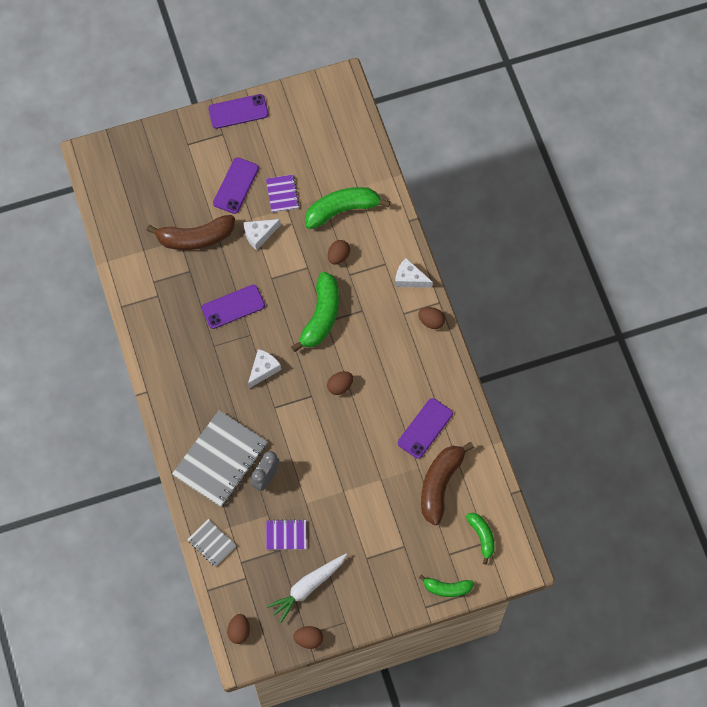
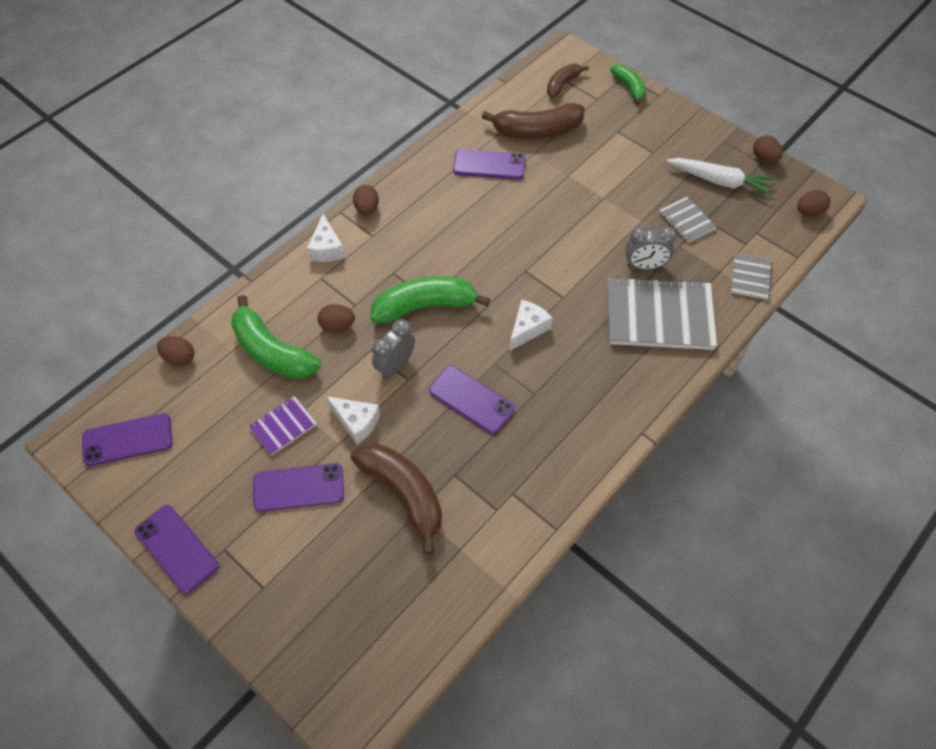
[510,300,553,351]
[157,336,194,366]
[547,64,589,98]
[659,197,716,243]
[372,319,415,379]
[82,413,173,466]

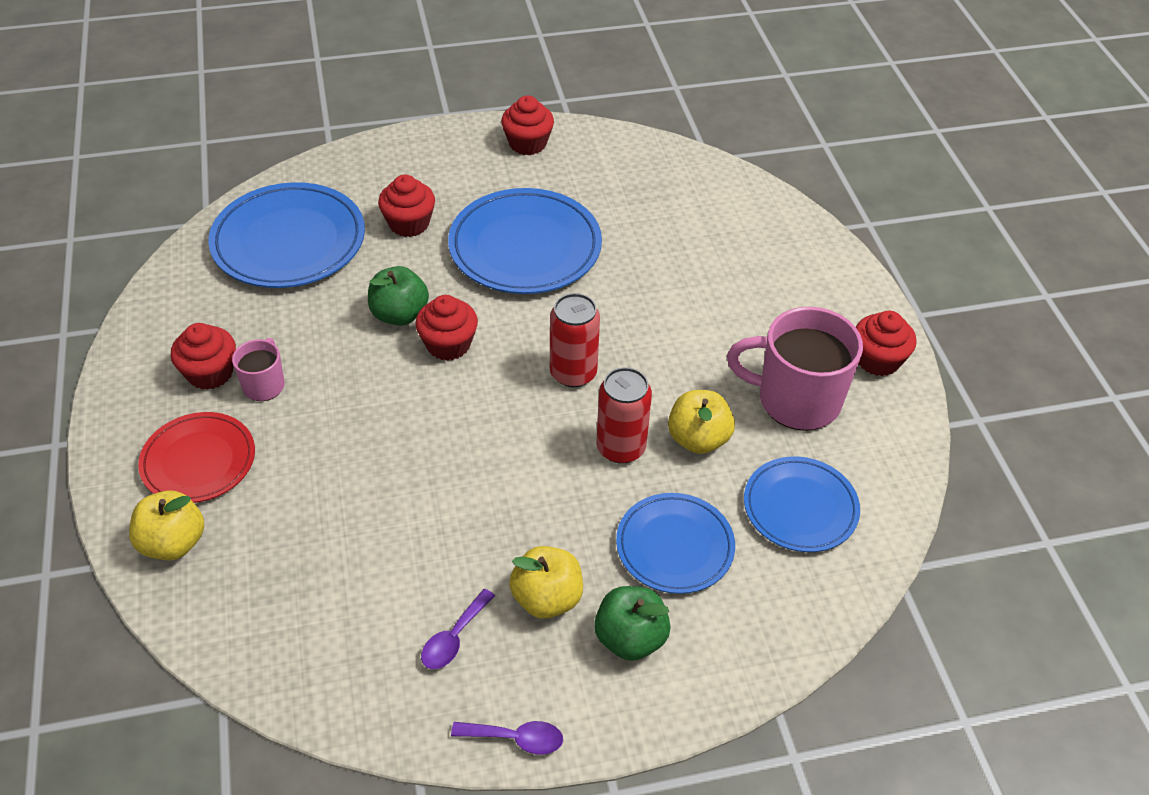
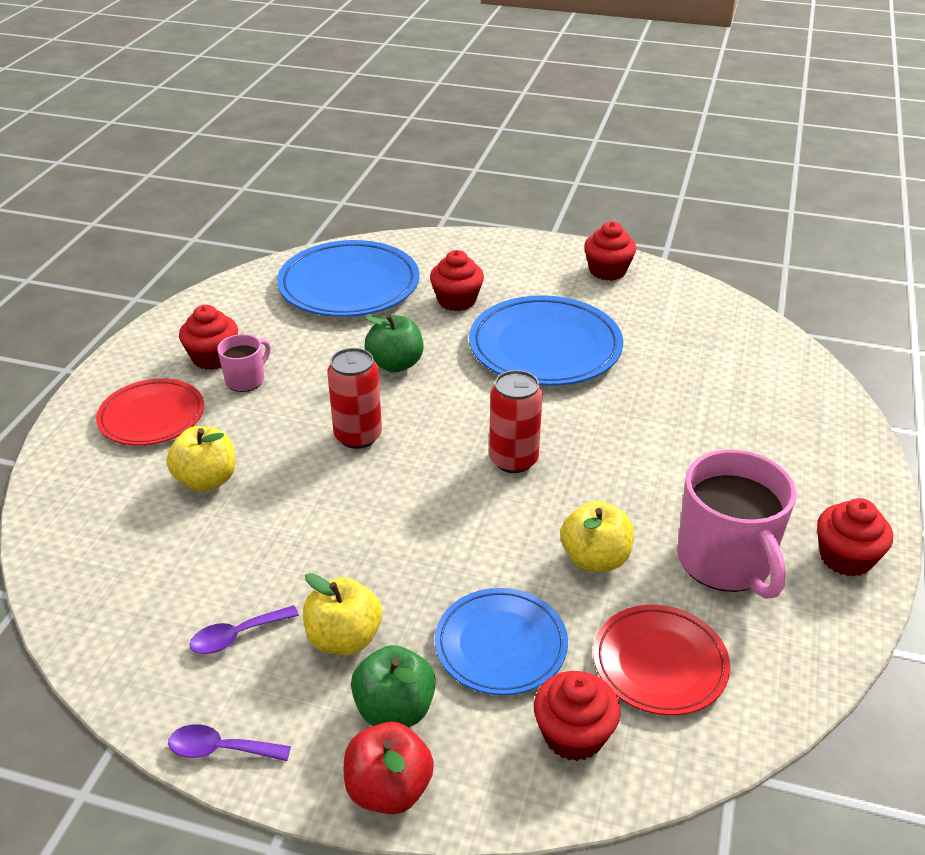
[534,671,621,761]
[677,449,796,599]
[327,348,382,449]
[593,605,730,715]
[166,426,236,492]
[168,724,291,761]
[344,722,434,814]

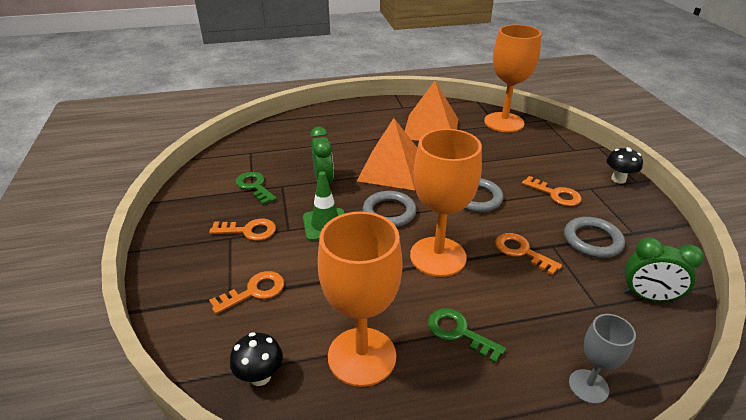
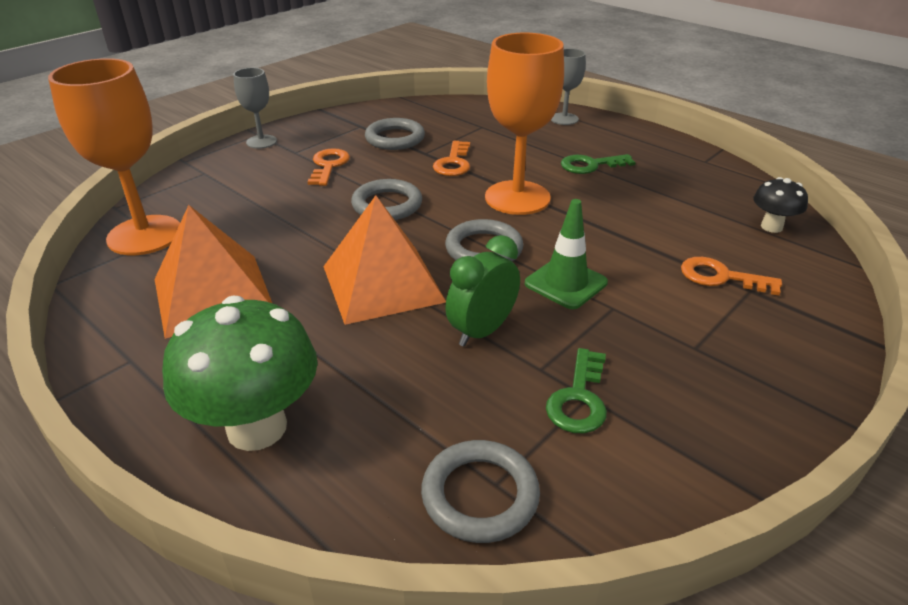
[233,68,277,149]
[318,211,403,387] (first image)
[209,219,276,241] (first image)
[624,237,704,303] (first image)
[561,154,636,174]
[162,296,318,451]
[421,440,540,543]

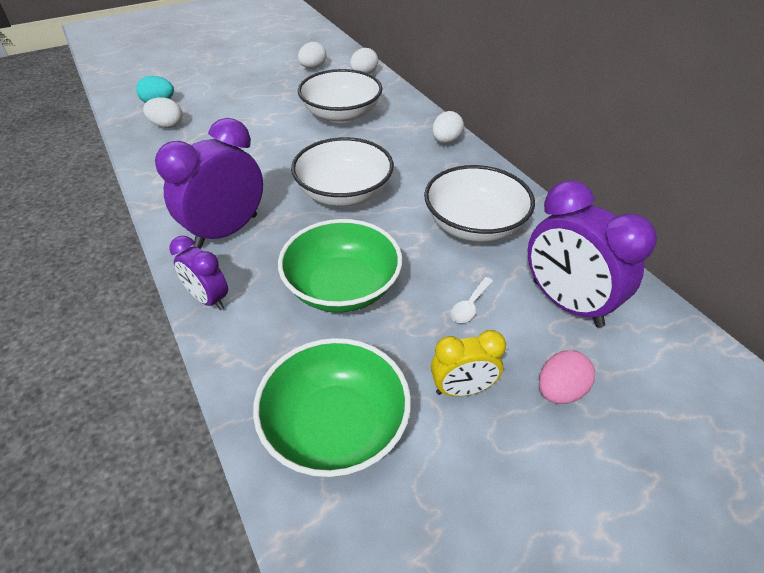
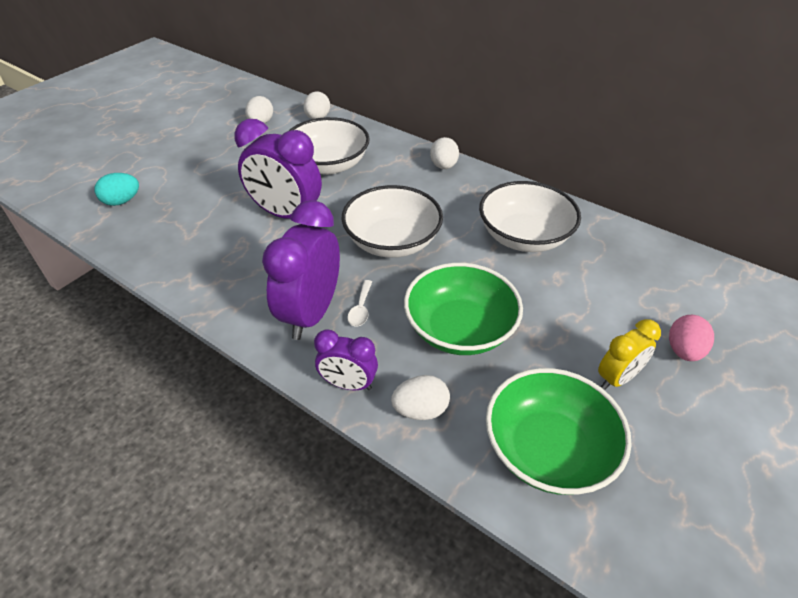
[391,375,450,420]
[234,119,322,219]
[347,280,372,327]

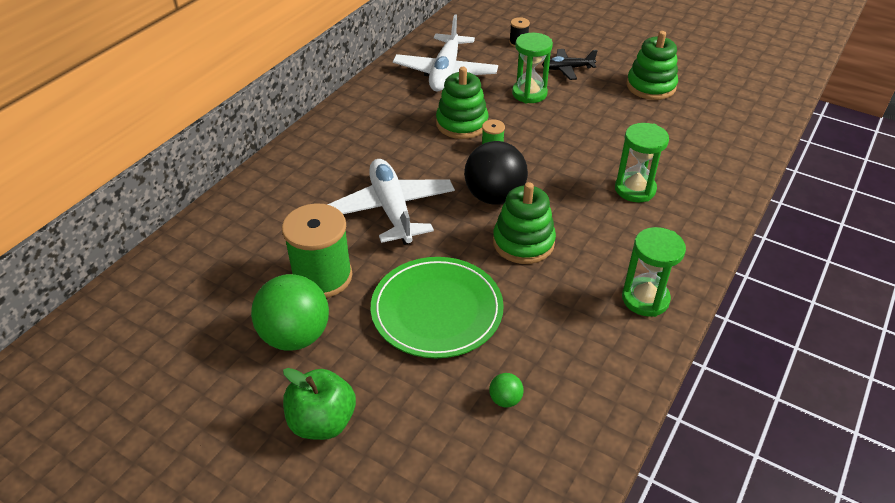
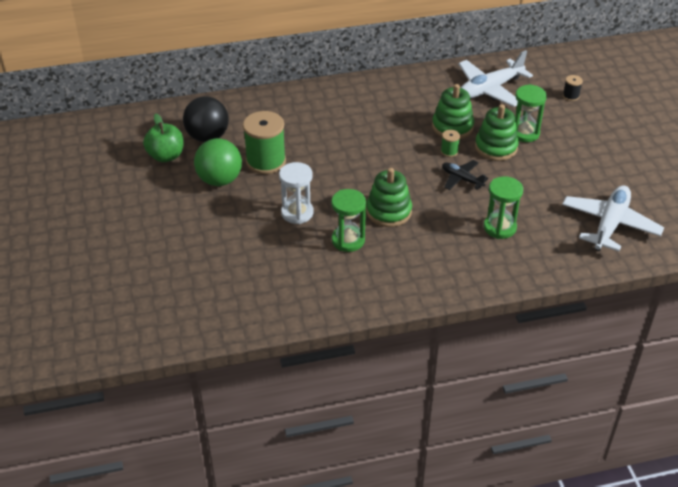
[475,104,519,161]
[442,160,489,190]
[183,97,229,142]
[562,185,664,251]
[331,189,366,252]
[279,162,313,224]
[143,114,183,162]
[489,373,524,408] (first image)

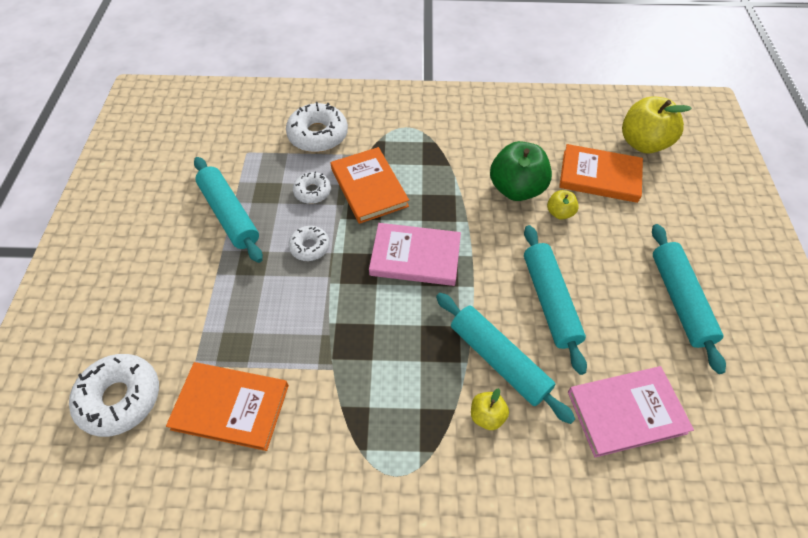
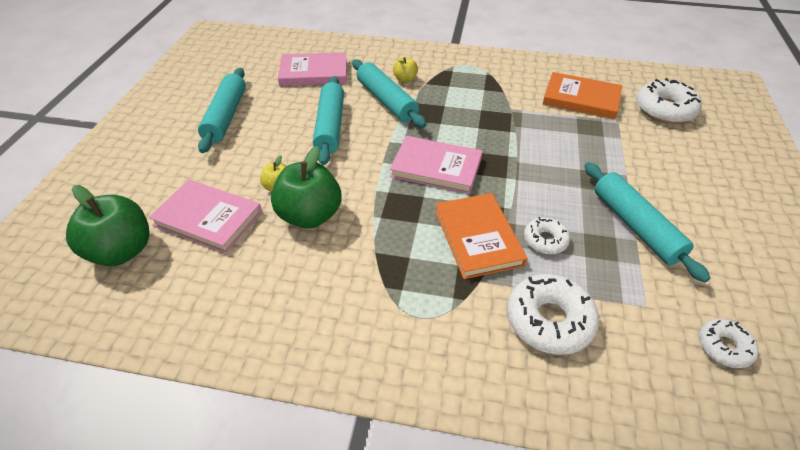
[66,185,150,266]
[149,180,262,253]
[699,319,759,368]

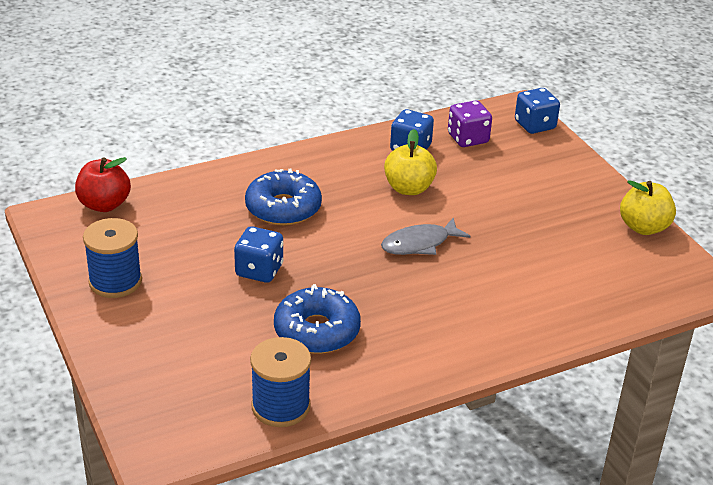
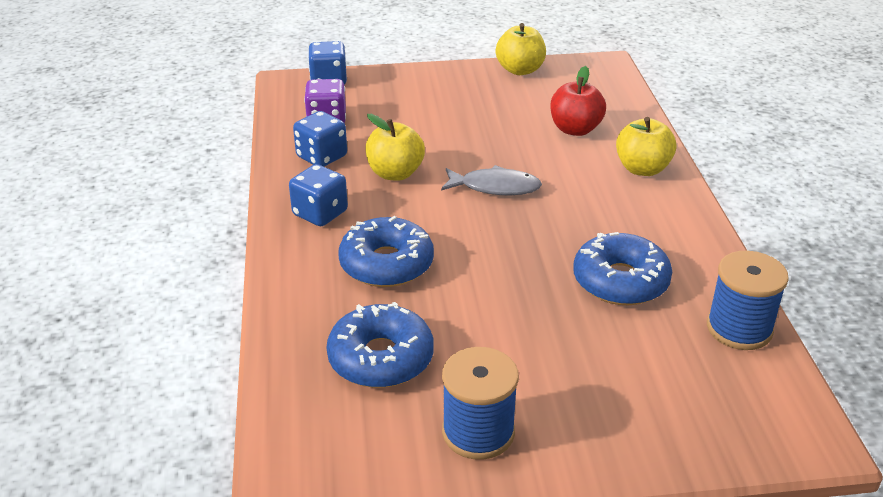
[550,66,606,136]
[441,165,542,195]
[289,164,348,226]
[616,117,677,176]
[326,302,434,388]

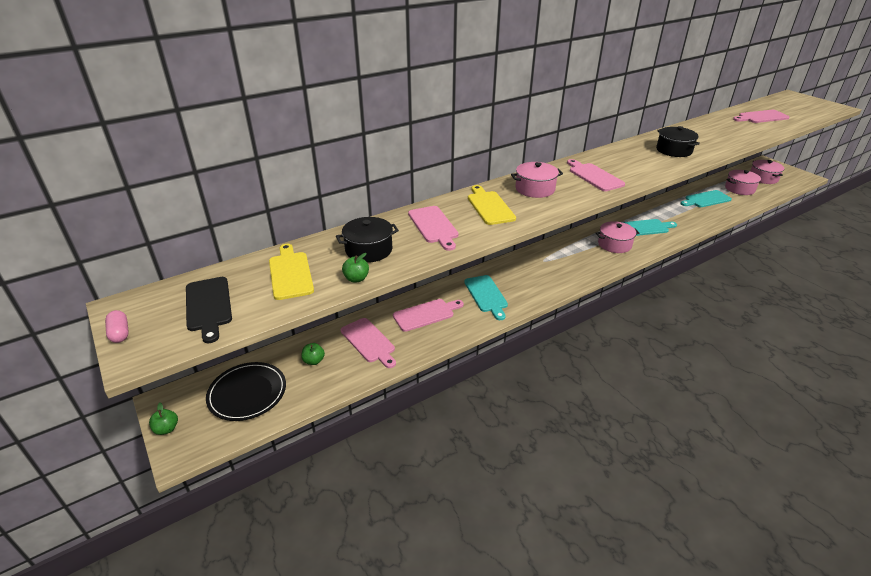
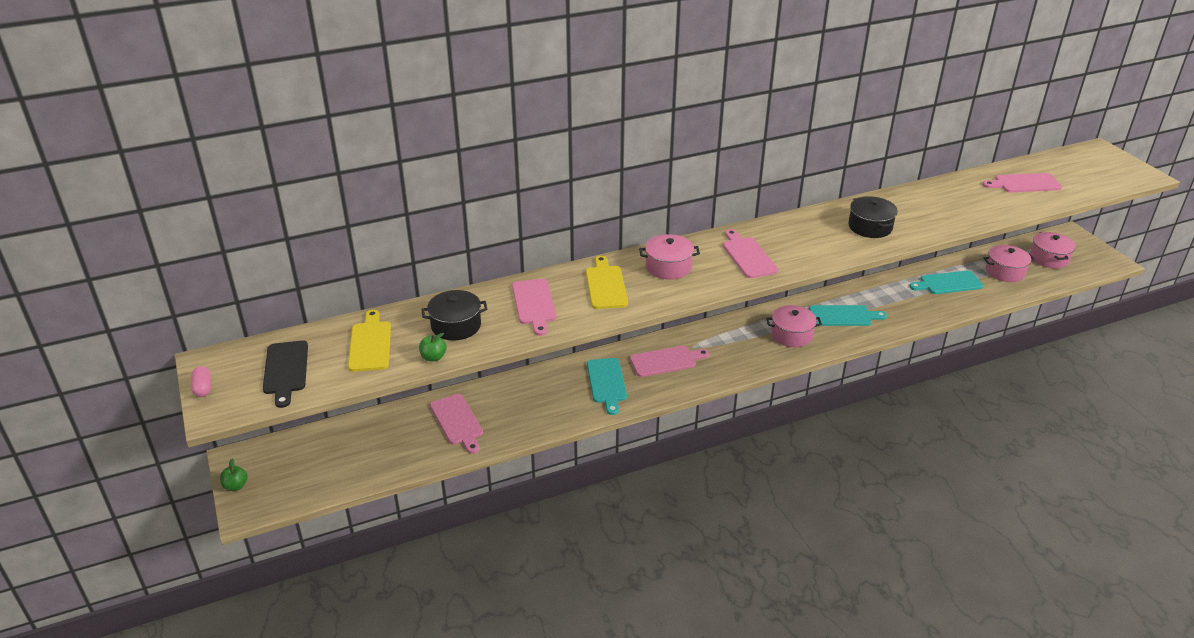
[629,346,709,377]
[301,343,325,365] (first image)
[206,362,286,421] (first image)

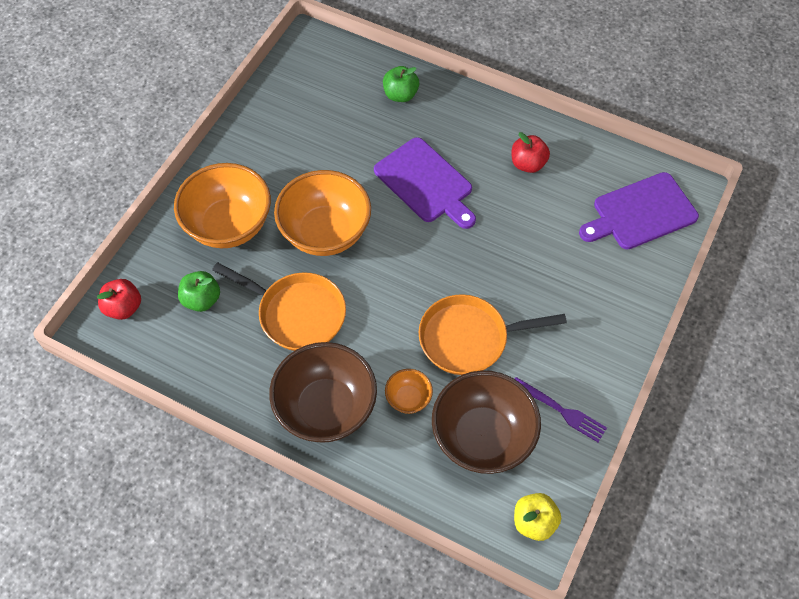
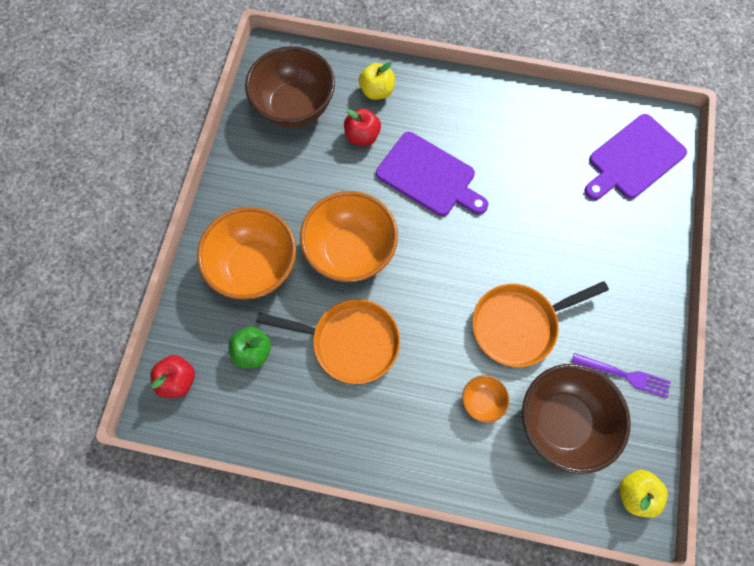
[359,62,395,100]
[344,108,381,146]
[245,46,335,128]

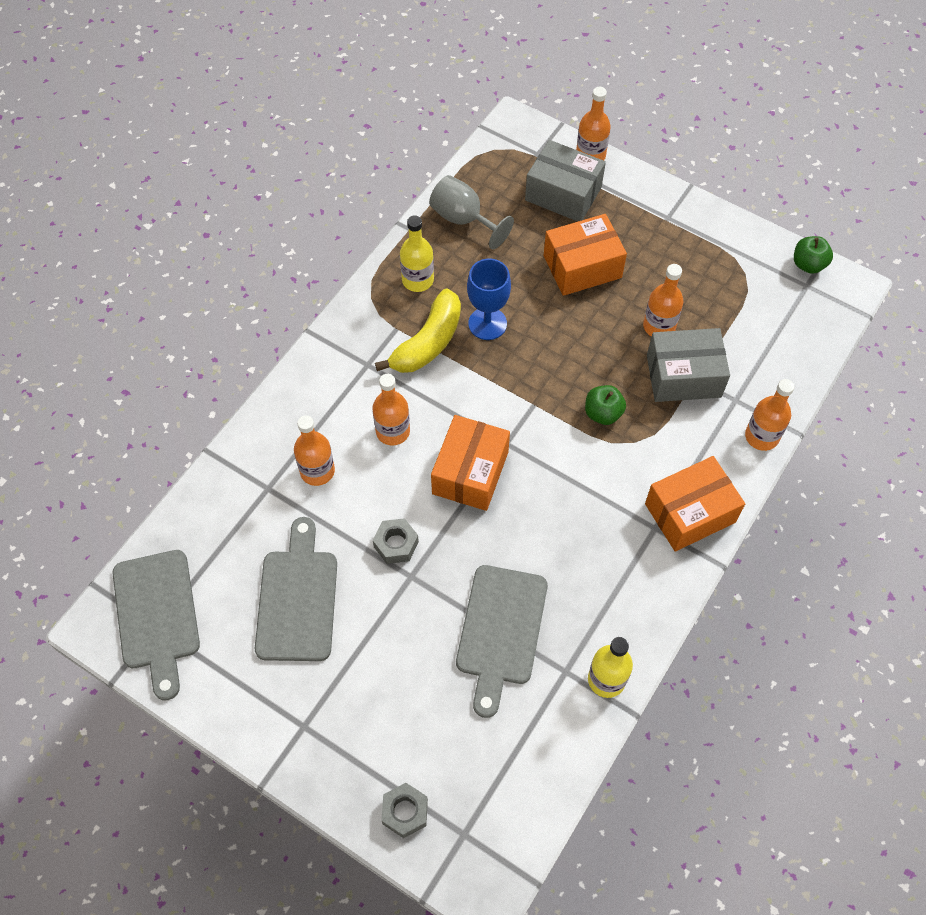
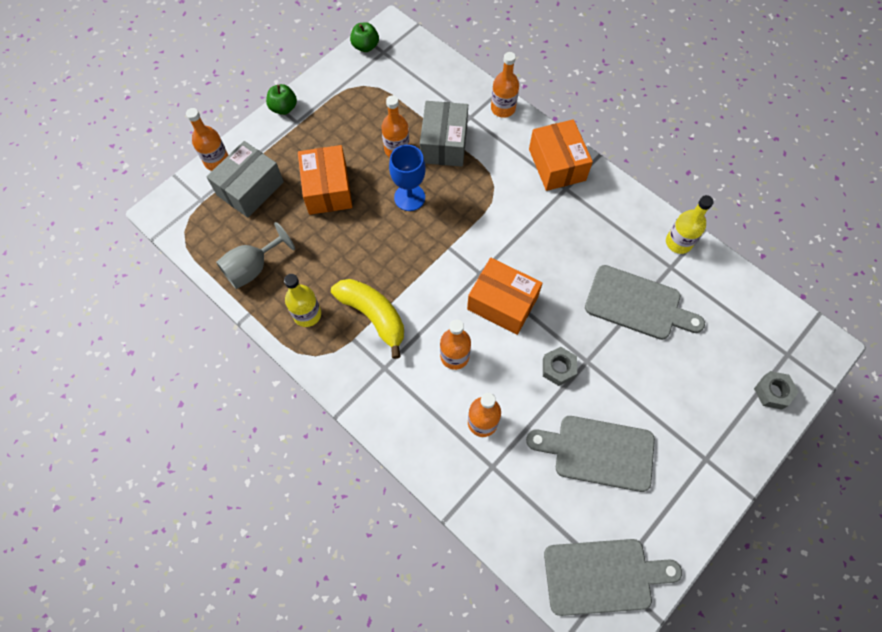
[389,145,426,211]
[266,84,297,115]

